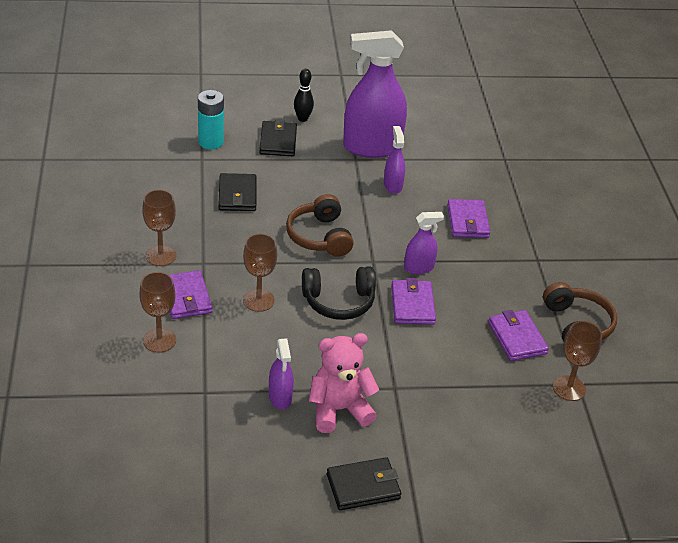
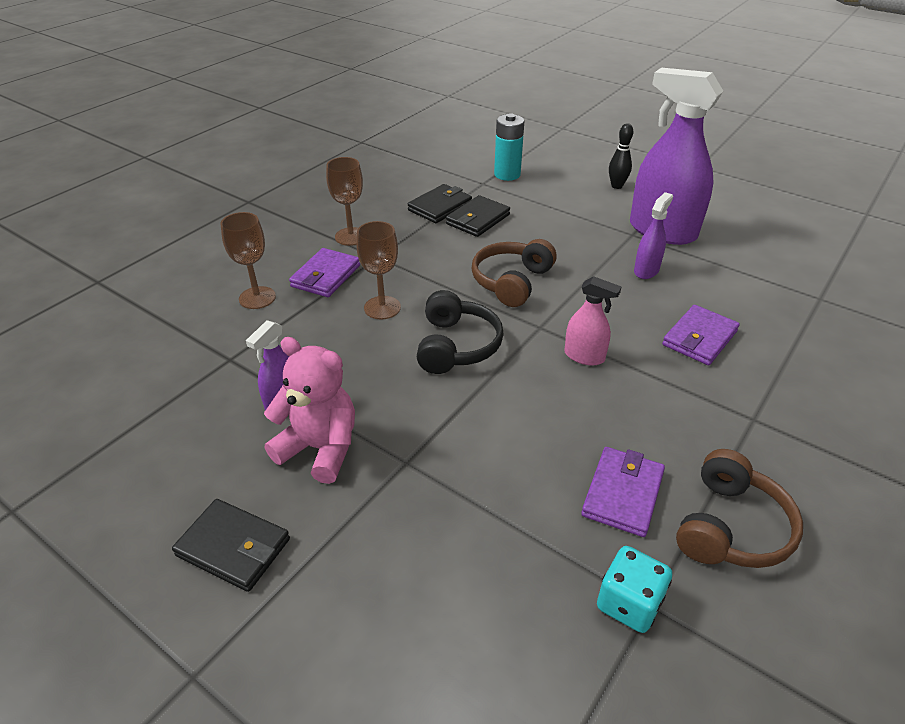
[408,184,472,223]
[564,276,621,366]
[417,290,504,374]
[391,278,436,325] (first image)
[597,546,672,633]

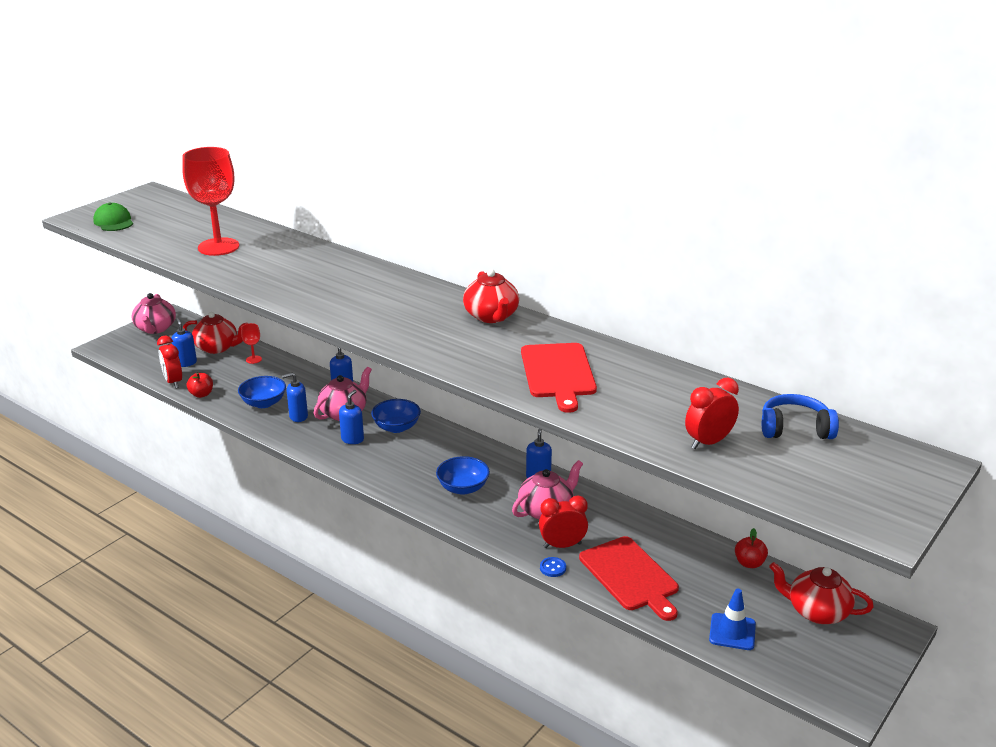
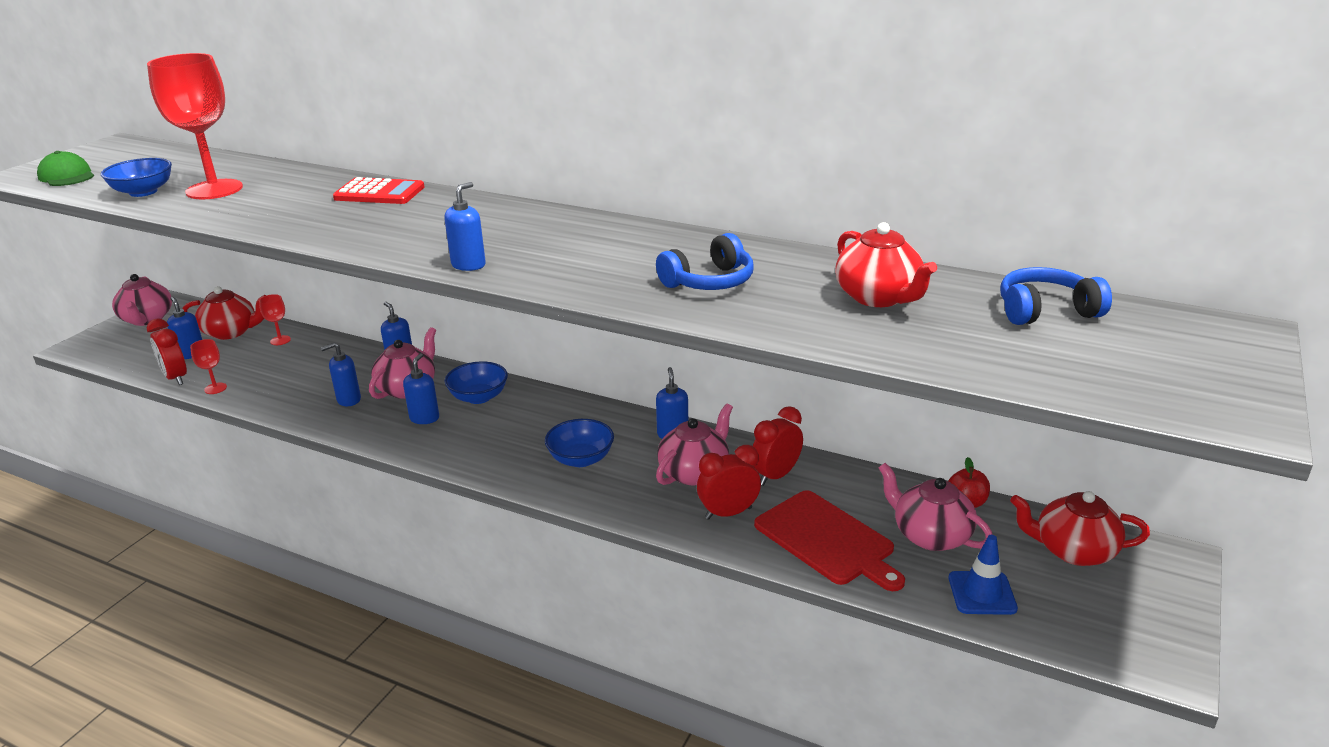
[835,222,937,307]
[656,233,754,290]
[190,339,227,394]
[101,158,172,197]
[753,406,803,486]
[540,557,566,577] (first image)
[333,177,424,204]
[444,182,486,271]
[878,463,992,551]

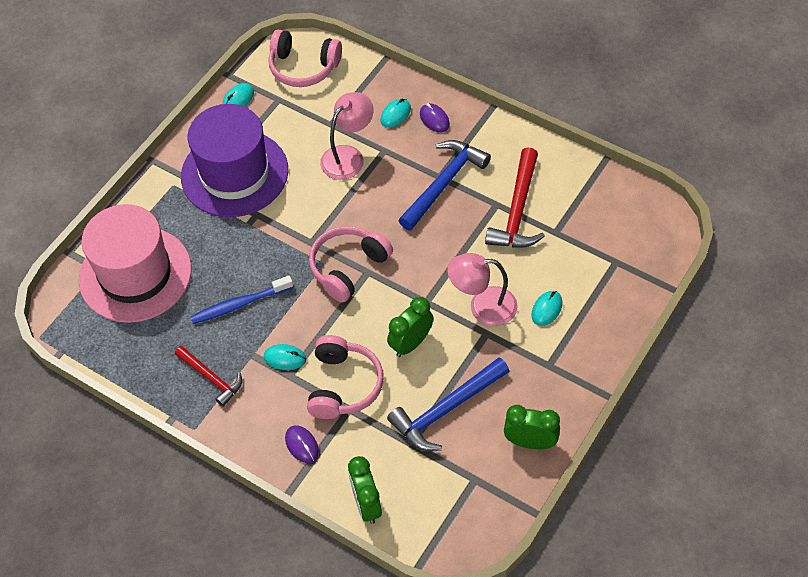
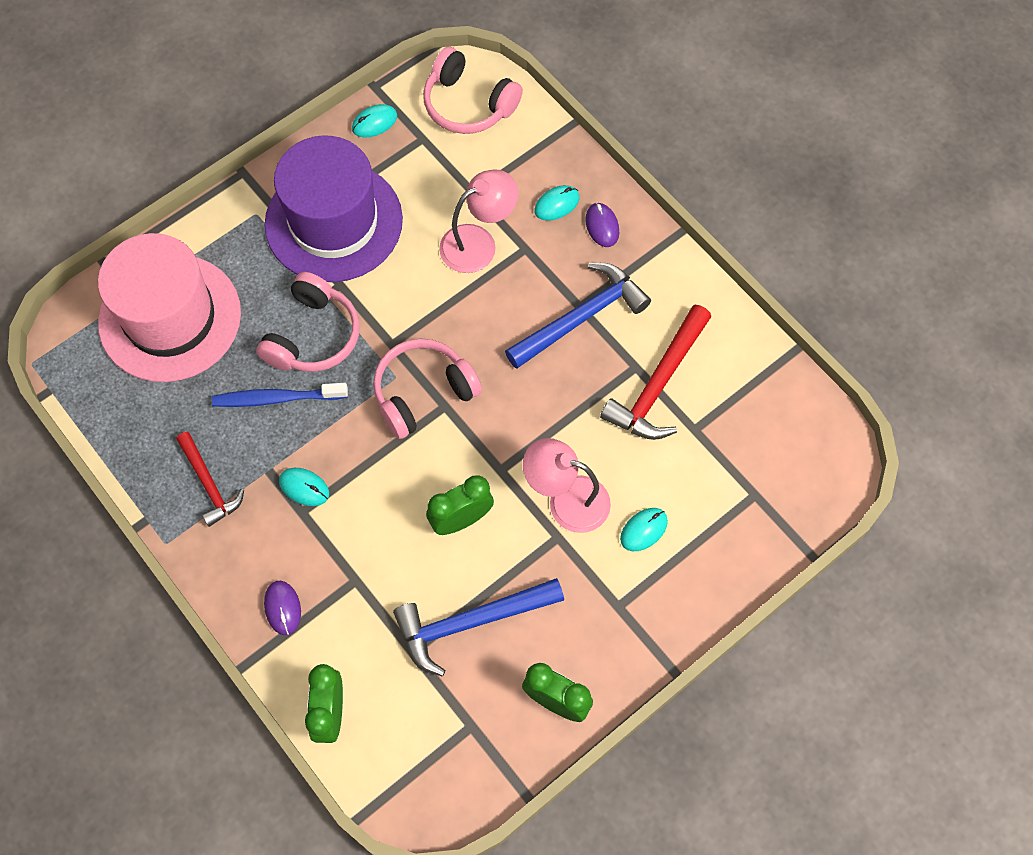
[256,272,360,372]

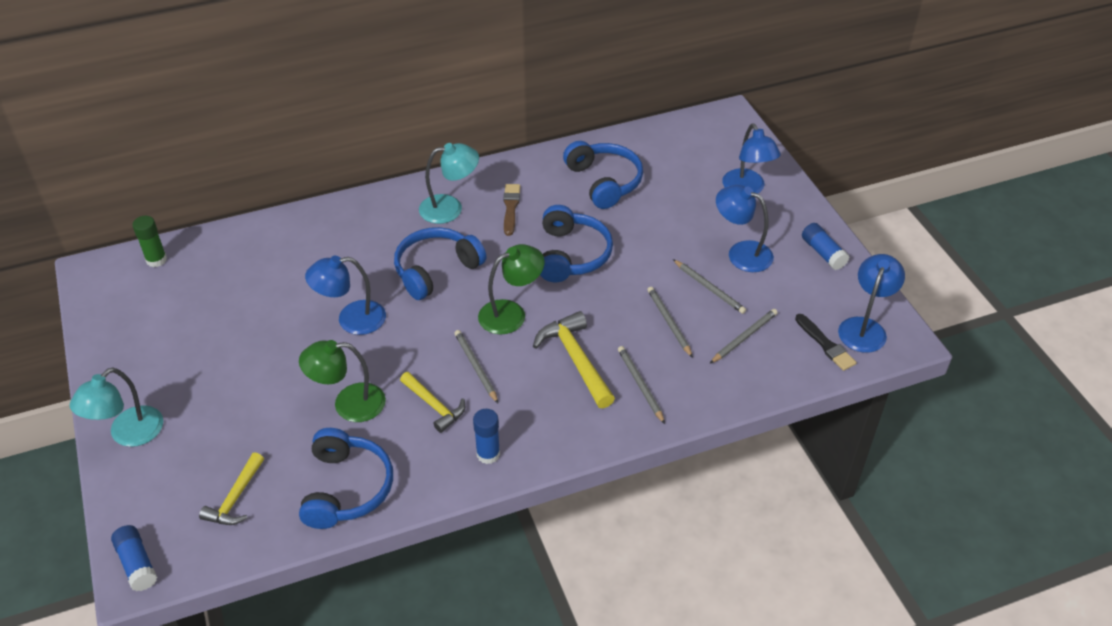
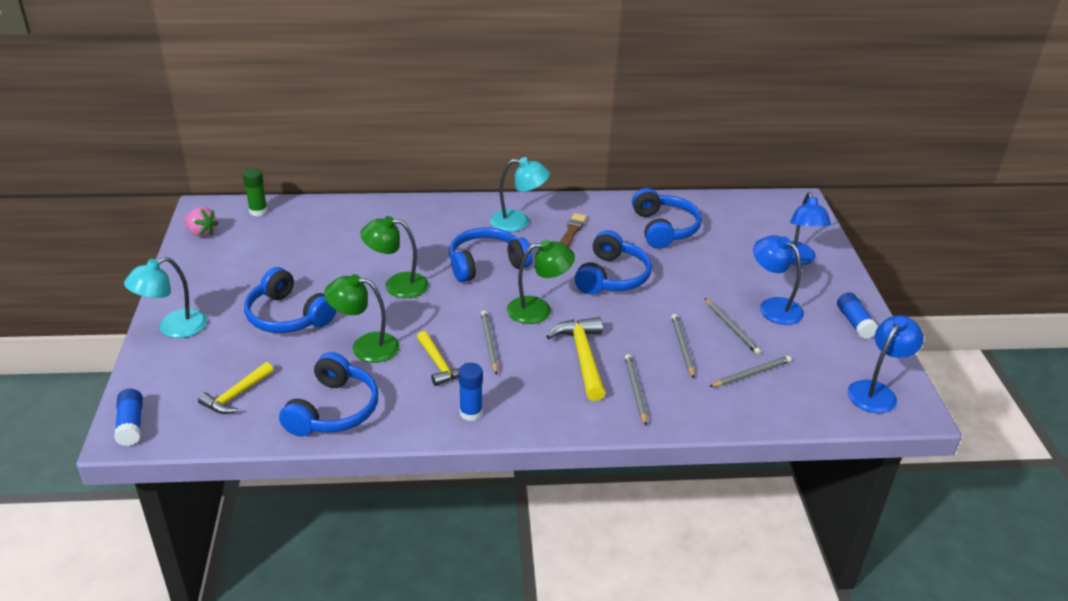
[360,216,429,298]
[795,314,857,371] (first image)
[184,207,219,237]
[244,267,337,333]

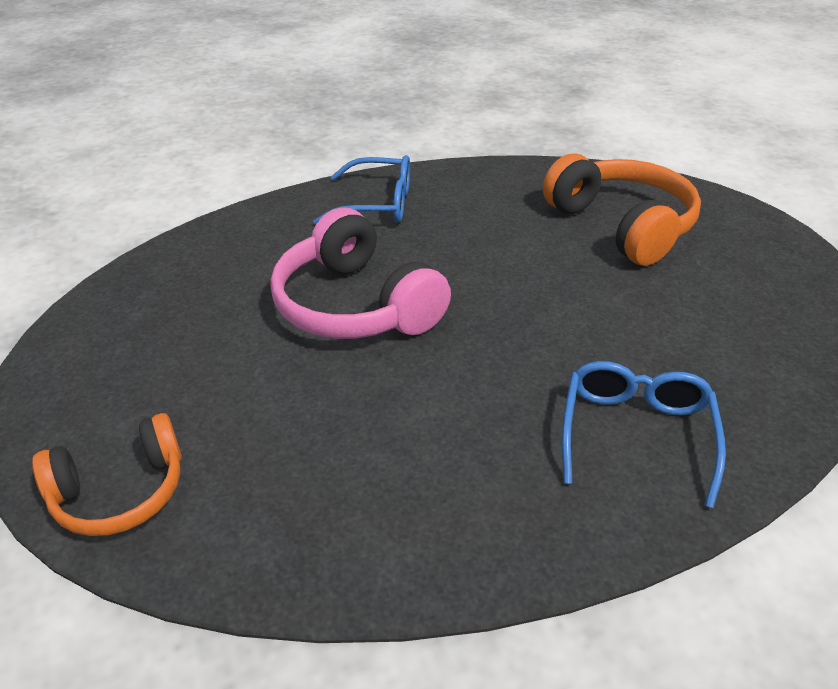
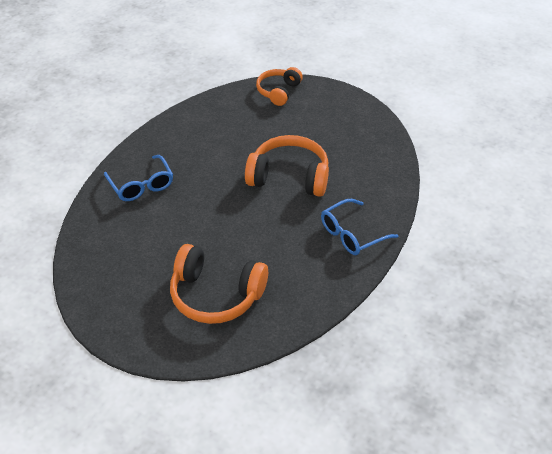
[245,135,329,197]

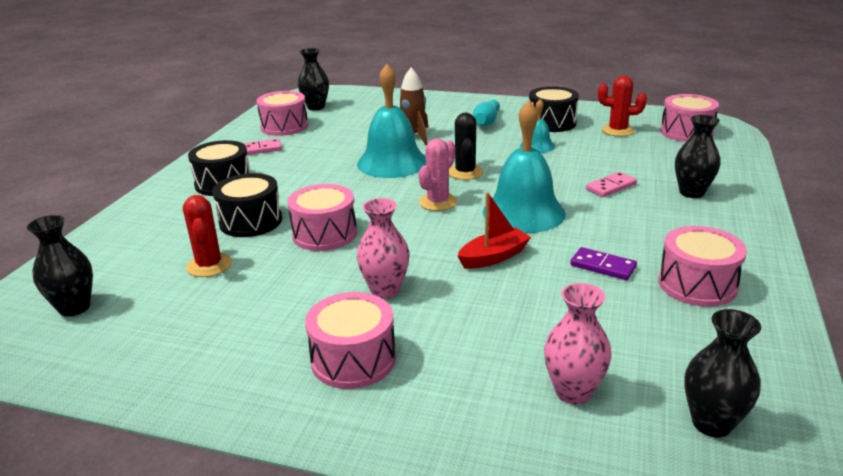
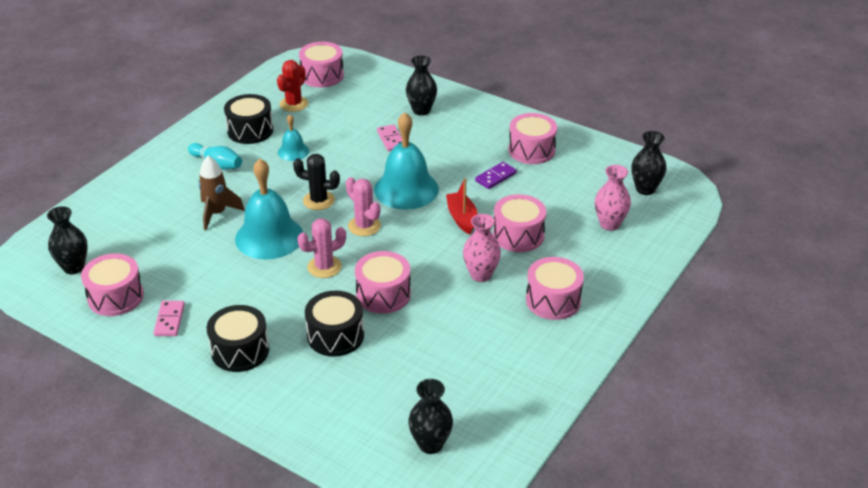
[183,195,232,277] (first image)
[493,194,546,252]
[297,218,346,278]

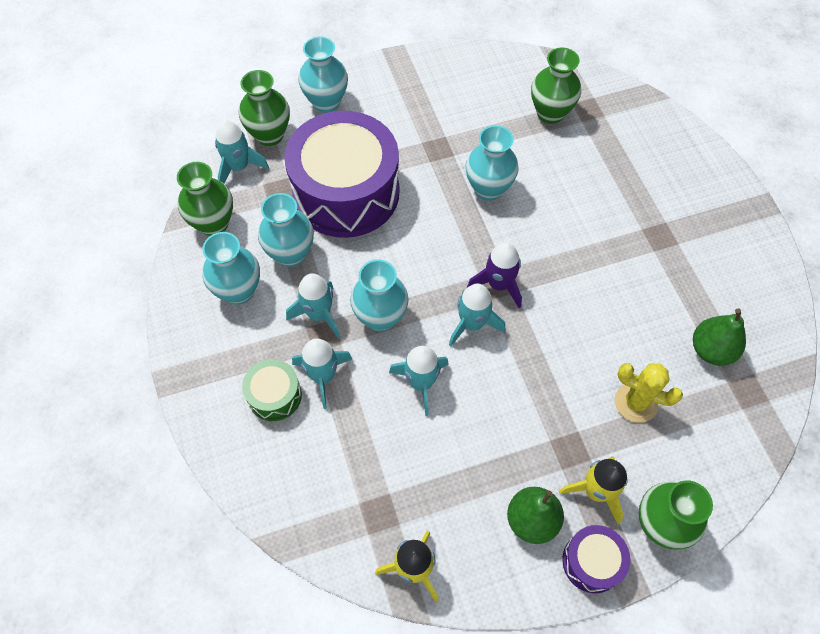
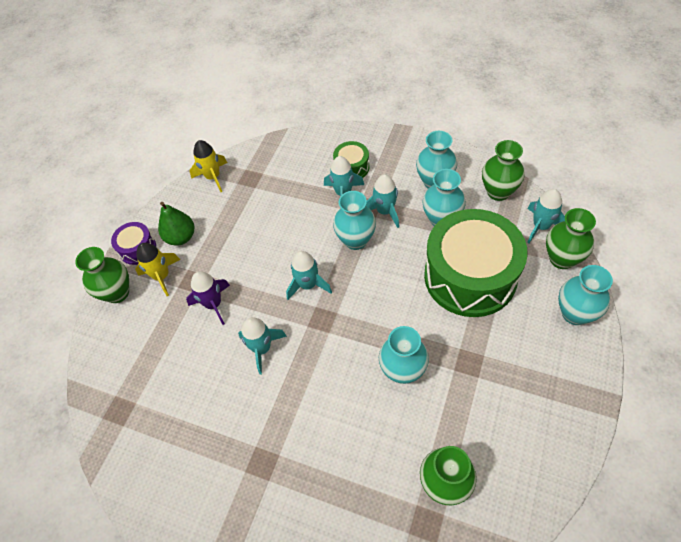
[424,209,528,317]
[186,271,230,325]
[693,308,746,366] (first image)
[238,317,287,375]
[615,363,683,423] (first image)

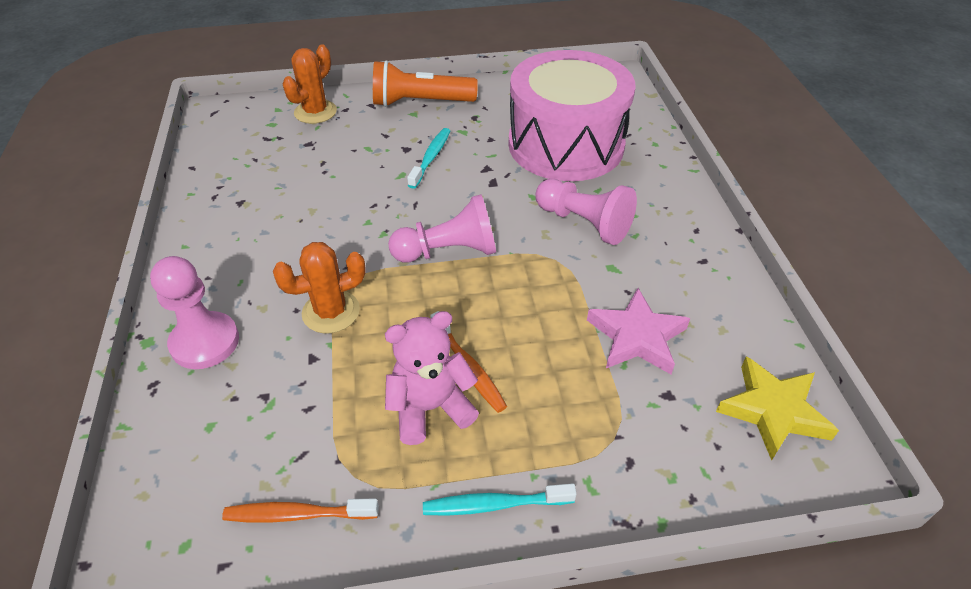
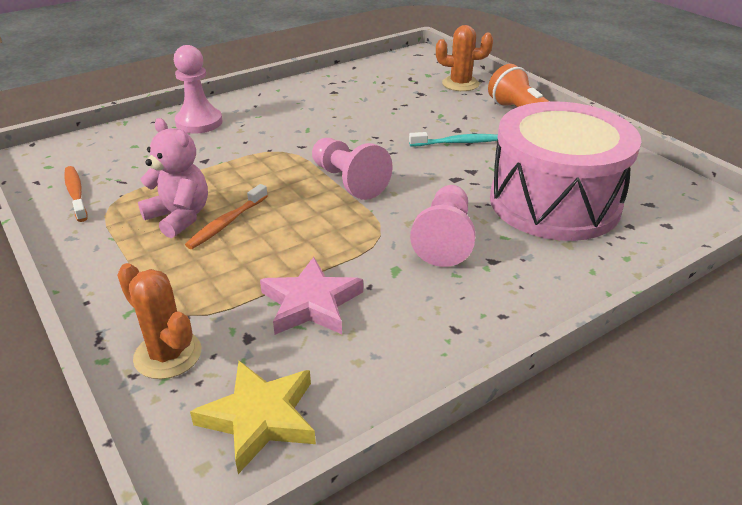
[117,263,201,379]
[423,484,577,516] (first image)

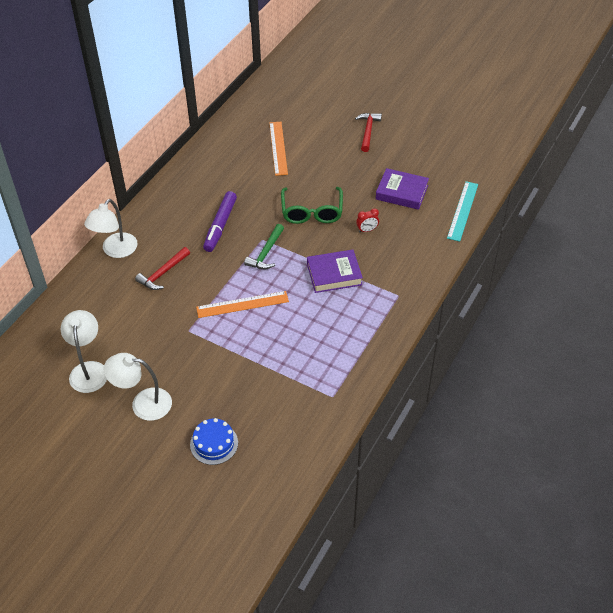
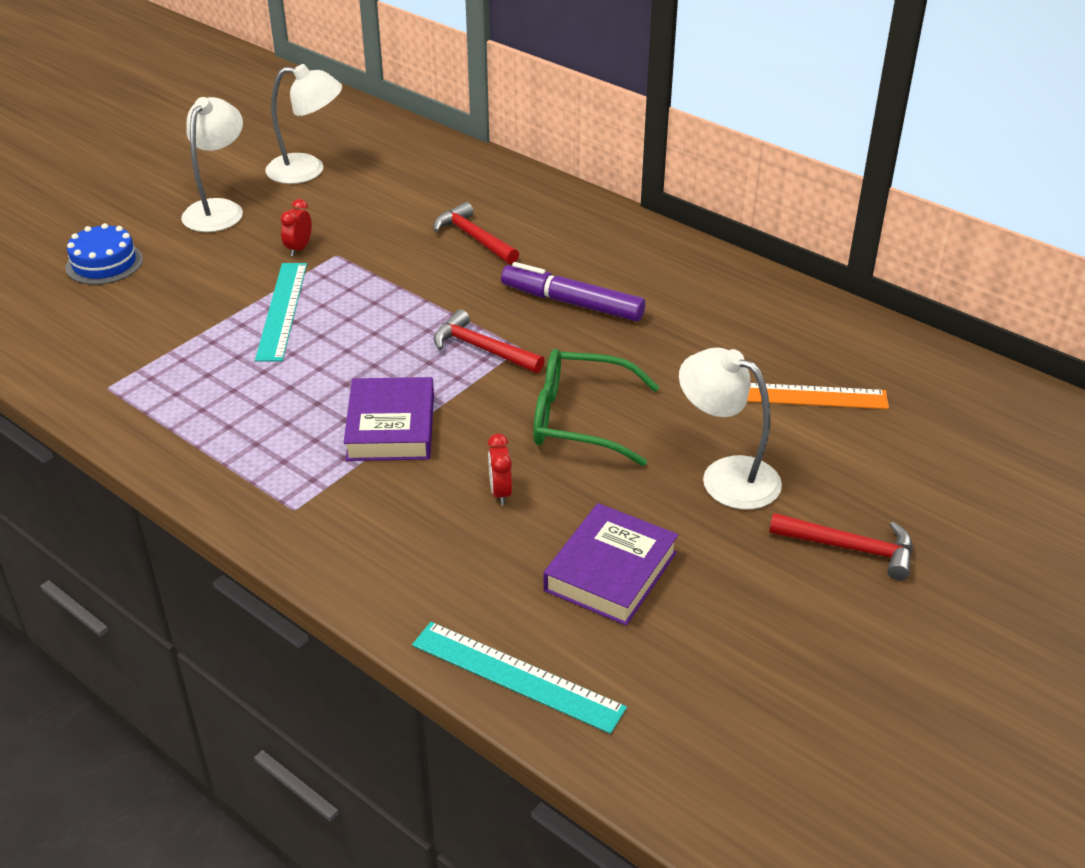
[679,348,782,510]
[434,309,545,373]
[196,291,289,318] (first image)
[280,199,312,256]
[255,263,307,361]

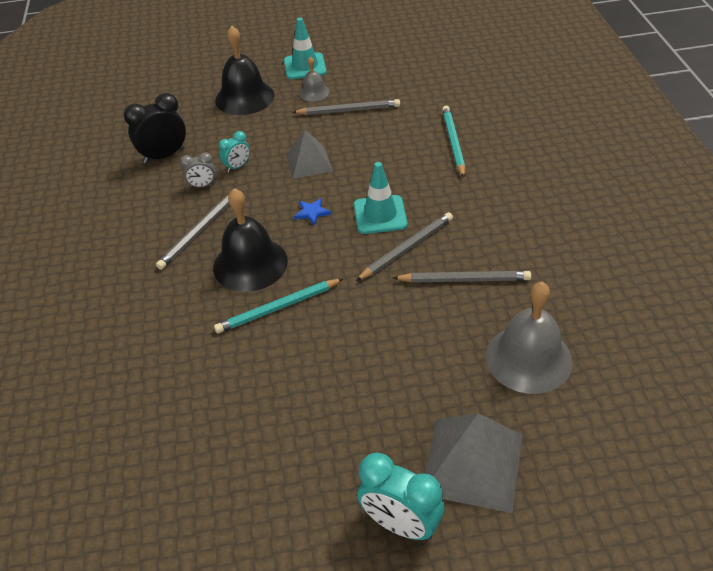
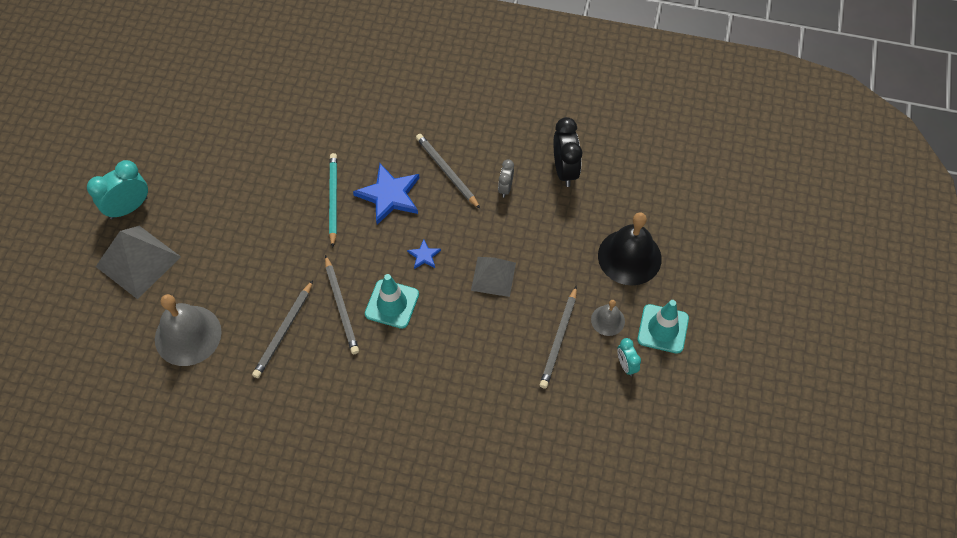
[442,106,465,178] (first image)
[617,338,641,376]
[353,164,419,225]

